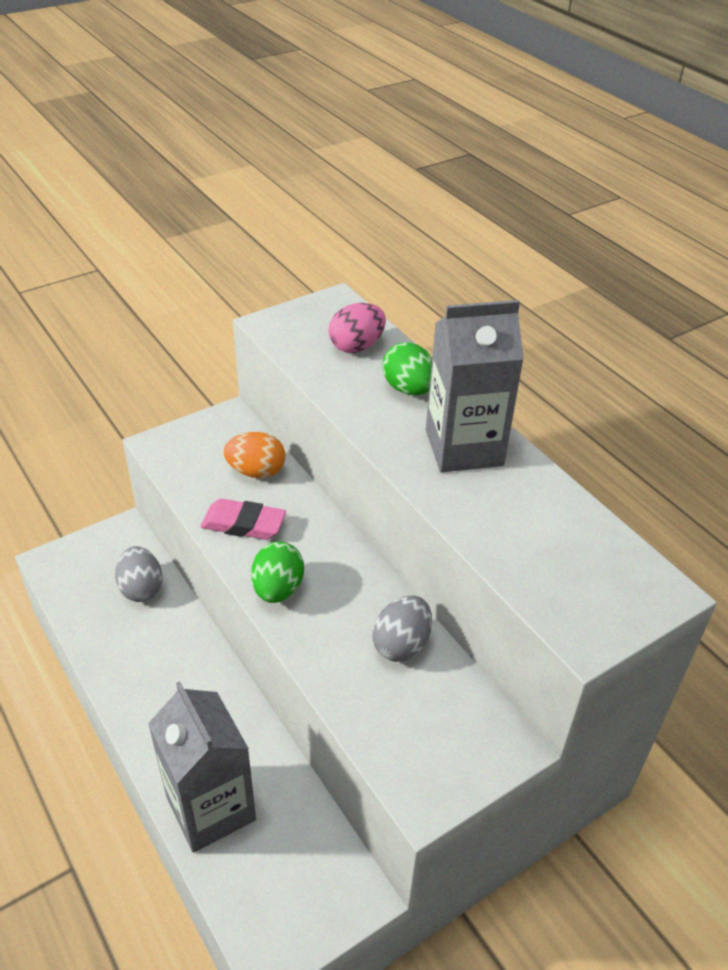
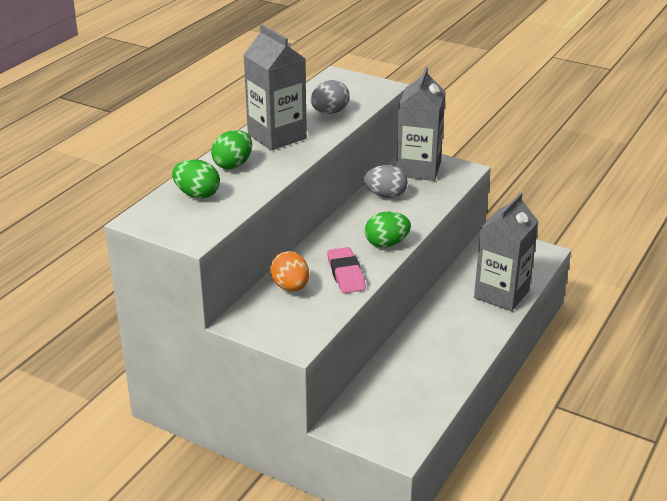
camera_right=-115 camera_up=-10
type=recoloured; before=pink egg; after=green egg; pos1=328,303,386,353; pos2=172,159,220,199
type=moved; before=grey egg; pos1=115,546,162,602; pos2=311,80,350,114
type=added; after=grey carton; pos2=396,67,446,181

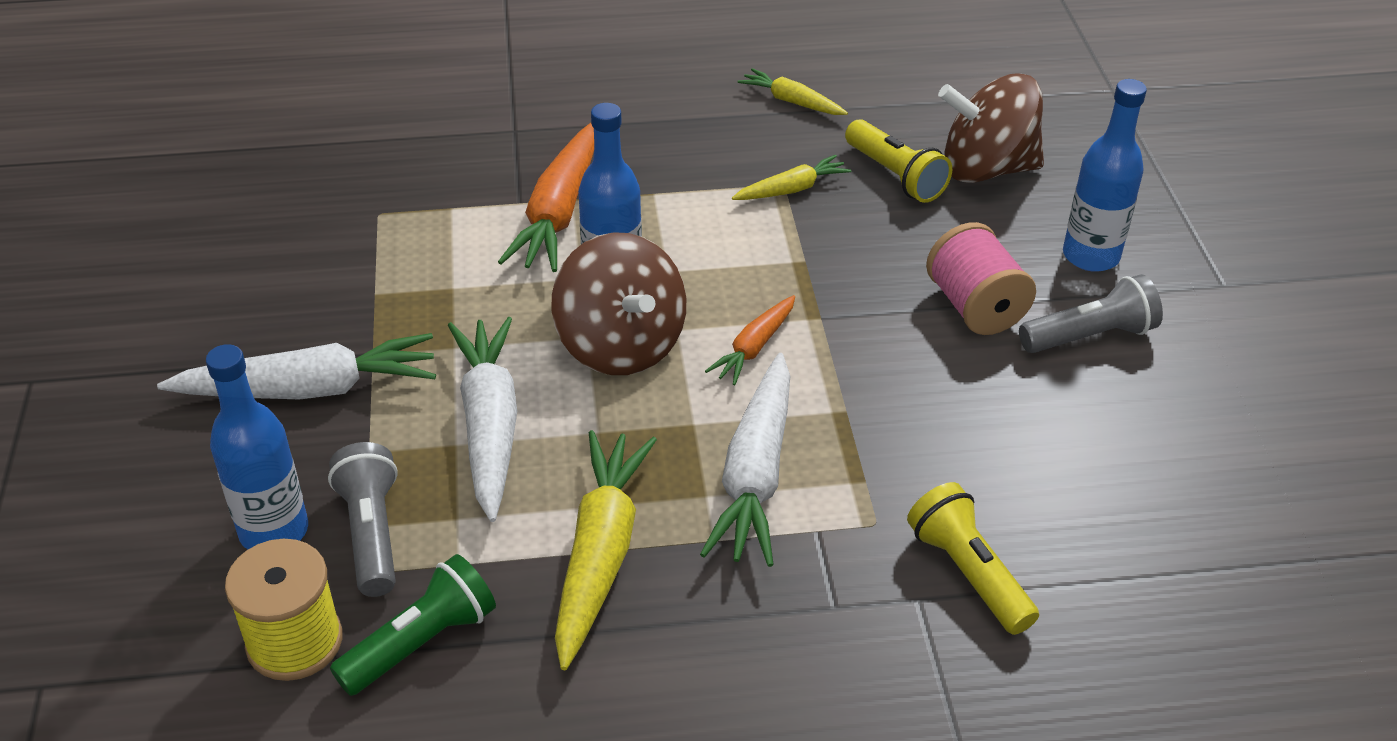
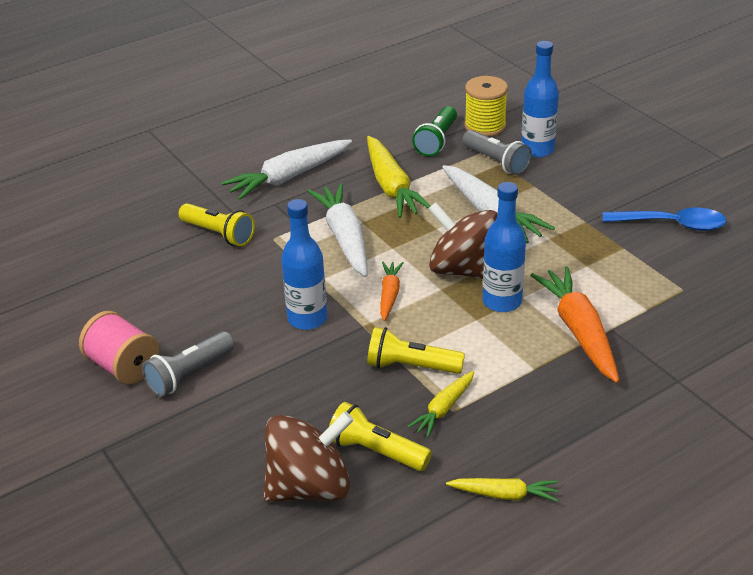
camera_right=155 camera_up=-5
type=moved; before=blue bottle; pos1=1063,79,1147,272; pos2=281,199,327,330
type=moved; before=pink spool; pos1=926,222,1036,335; pos2=79,311,159,384
type=moved; before=white carrot; pos1=157,333,436,400; pos2=221,139,352,200
type=added; after=blue spoon; pos2=603,208,727,231
type=added; after=yellow flashlight; pos2=367,327,465,374

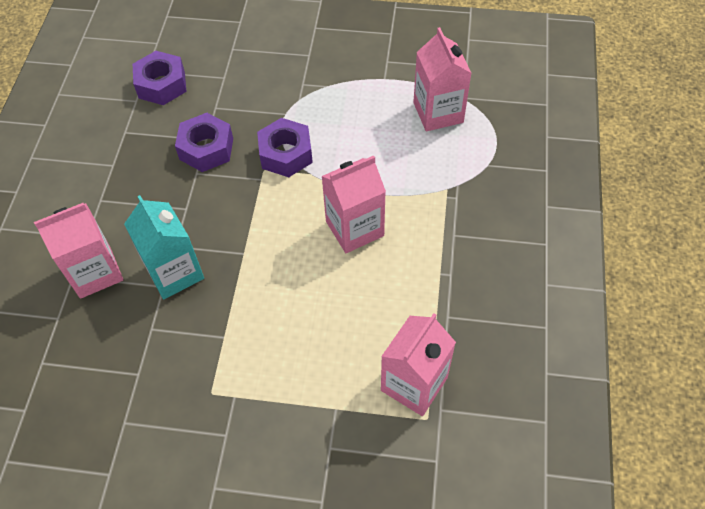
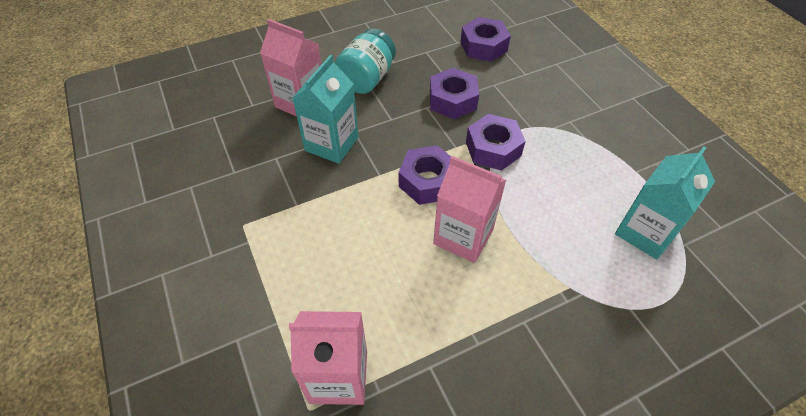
camera_right=55 camera_up=-5
type=recoloured; before=pink carton; after=turquoise carton; pos1=413,27,471,131; pos2=615,146,715,259
type=added; after=turquoise jar; pos2=335,28,396,94
type=added; after=purple nut; pos2=399,146,451,205

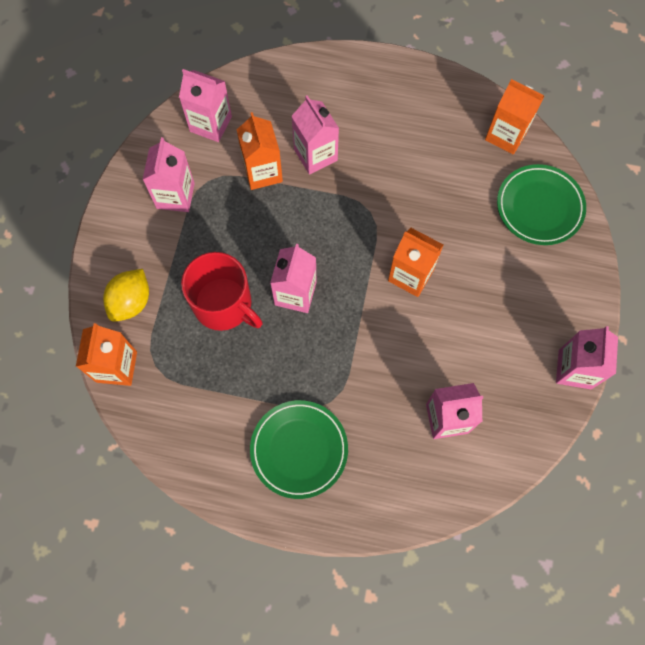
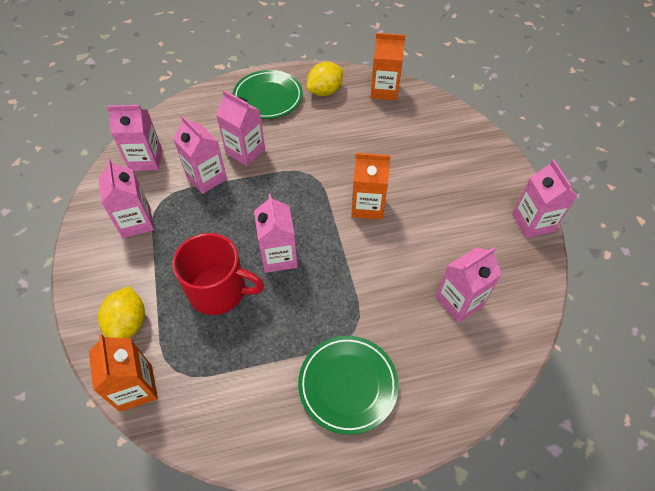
camera_right=-25 camera_up=-15
type=recoloured; before=orange carton; after=pink carton; pos1=237,112,283,190; pos2=173,116,227,194
type=moved; before=green plate; pos1=497,164,586,245; pos2=232,70,303,119
type=added; after=yellow lemon; pos2=307,62,343,96

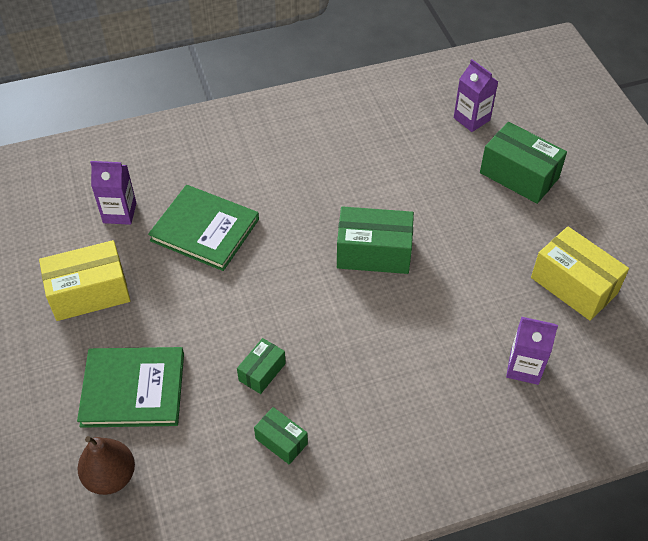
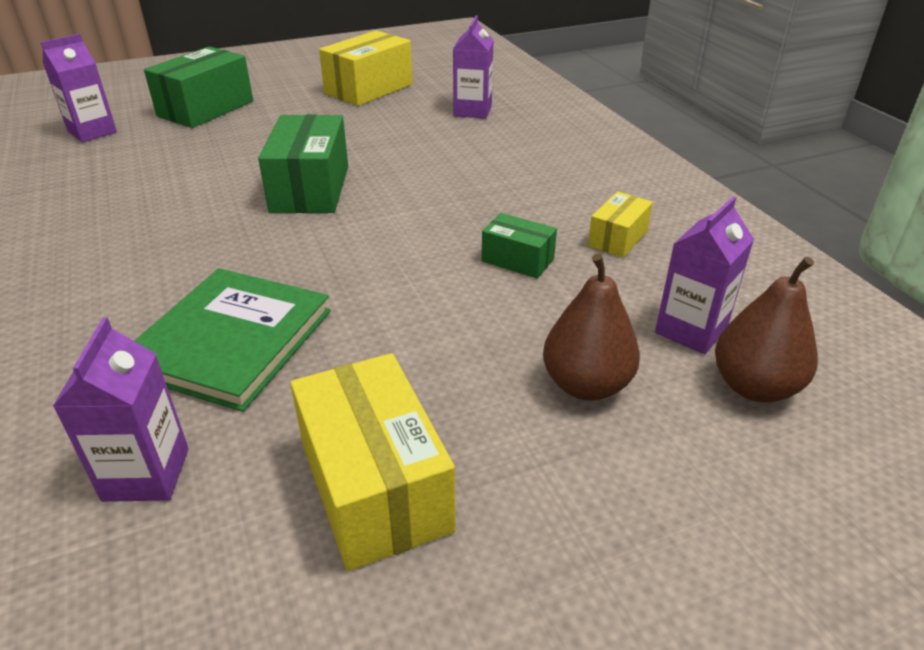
camera_right=-95 camera_up=-15
type=replaced; before=green book; after=brown pear; pos1=77,347,184,428; pos2=543,253,640,401
type=recoloured; before=green box; after=yellow box; pos1=254,407,308,465; pos2=588,191,653,258
type=added; after=purple carton; pos2=655,196,754,354

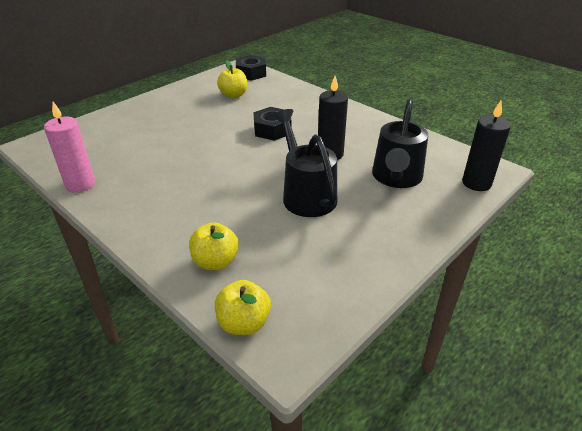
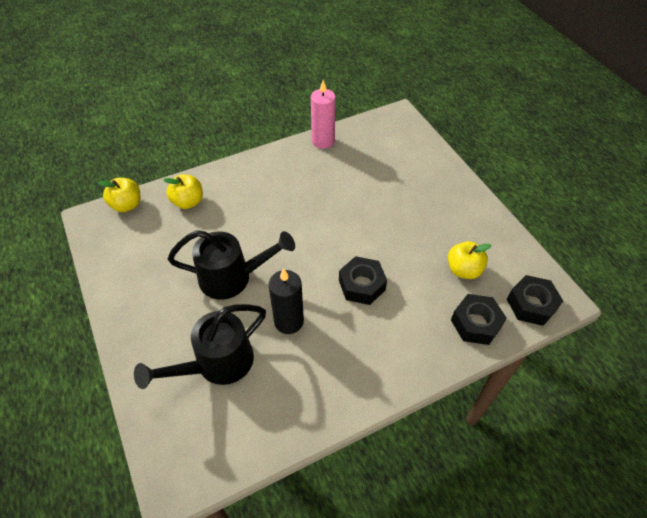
camera_right=110 camera_up=15
type=turned; before=black watering can; pos1=372,99,428,188; pos2=134,304,266,389; turn=-75
type=removed; before=black candle; pos1=462,101,511,191
type=added; after=black nut; pos2=451,294,507,345

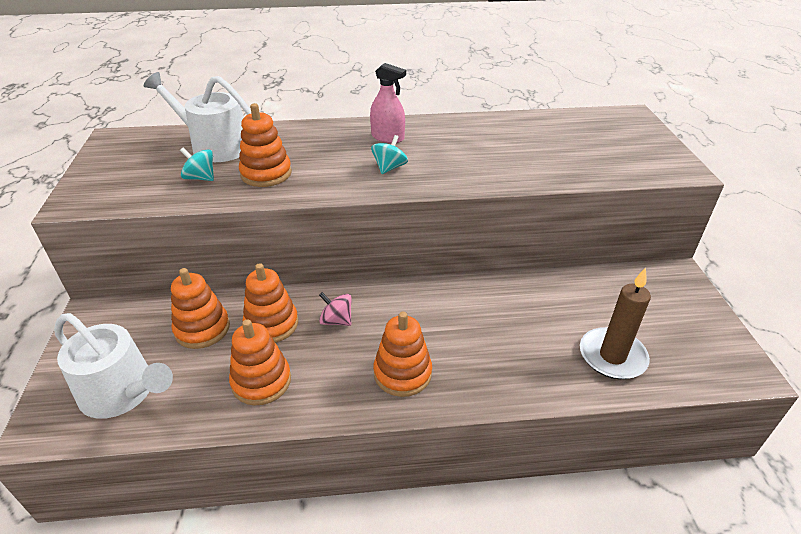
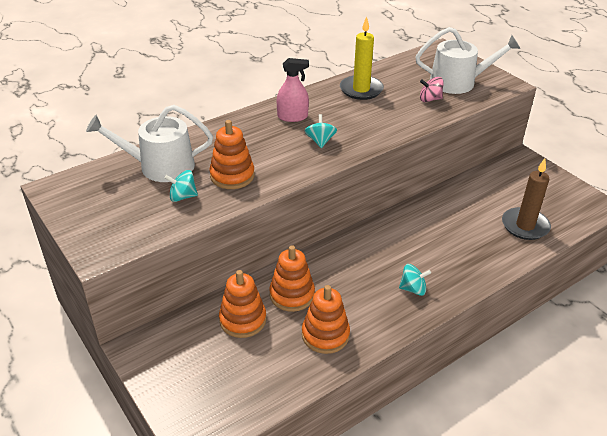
camera_right=-30 camera_up=0
type=moved; before=pink spinning top; pos1=319,292,352,326; pos2=420,77,444,102
type=replaced; before=orange stacking toy; after=turquoise spinning top; pos1=373,312,432,397; pos2=399,264,431,296
type=moved; before=white watering can; pos1=54,313,173,419; pos2=415,27,520,94
type=added; after=yellow candle; pos2=340,16,384,100

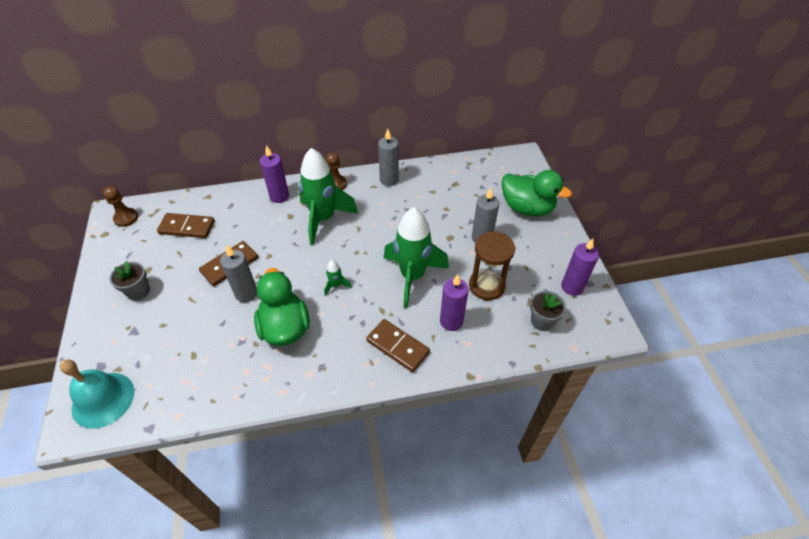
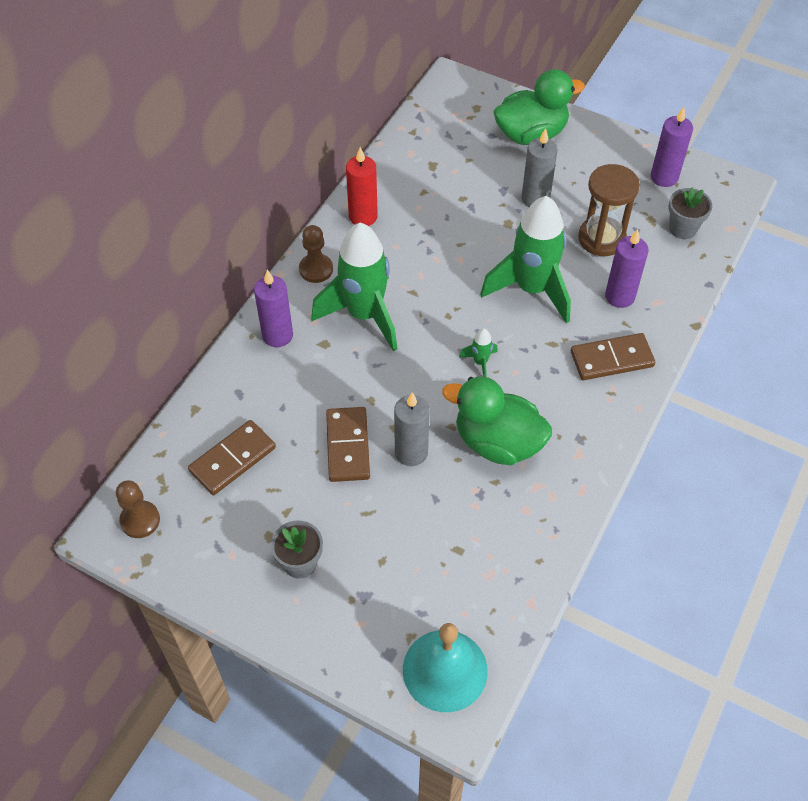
camera_right=-50 camera_up=5
type=recoloured; before=grey candle; after=red candle; pos1=378,129,399,186; pos2=346,147,378,226

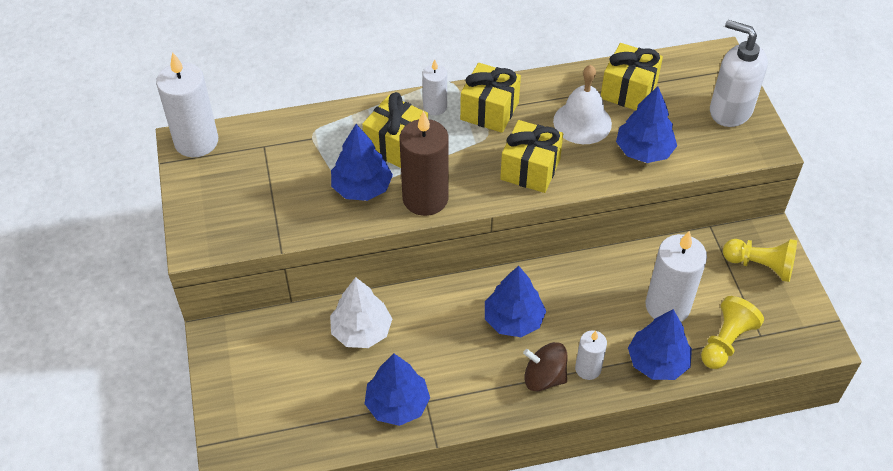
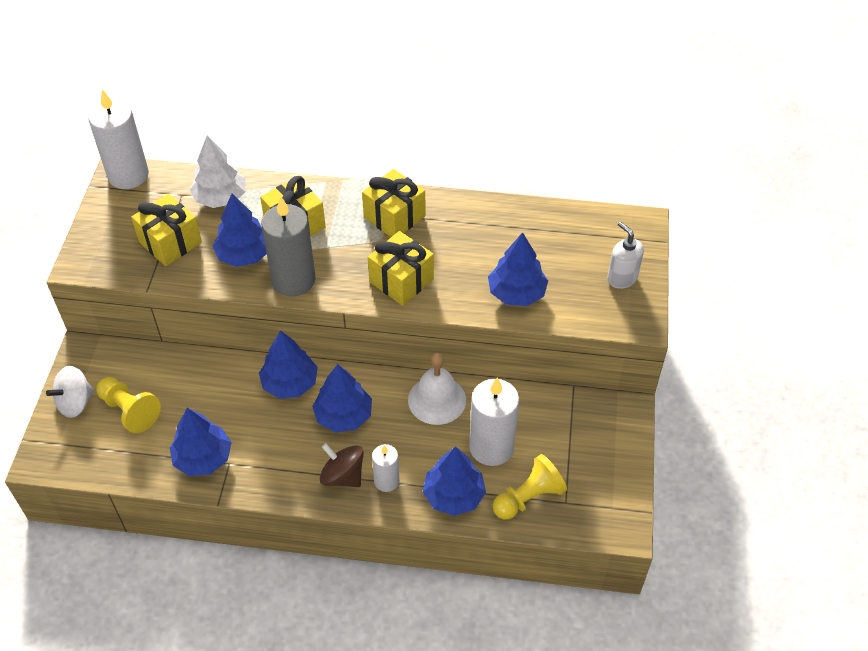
camera_right=20 camera_up=0
type=resized; before=white soap dispenser; pos1=710,20,768,127; pos2=607,222,644,289; scale=0.64
type=moved; before=yellow gift; pos1=601,43,663,110; pos2=131,194,202,266
type=removed; before=white candle; pos1=422,59,447,115
type=moved; before=white bell; pos1=553,65,612,144; pos2=408,353,466,425
type=recoloured; before=brown candle; after=grey candle; pos1=400,111,449,216; pos2=261,196,316,296
type=moved; before=yellow pawn; pos1=723,239,797,282; pos2=97,377,161,433
type=moved; before=white tree; pos1=330,277,392,348; pos2=190,135,246,208
type=added; after=blue tree; pos2=259,330,318,399
type=added; after=white spinning top; pos2=46,366,94,418

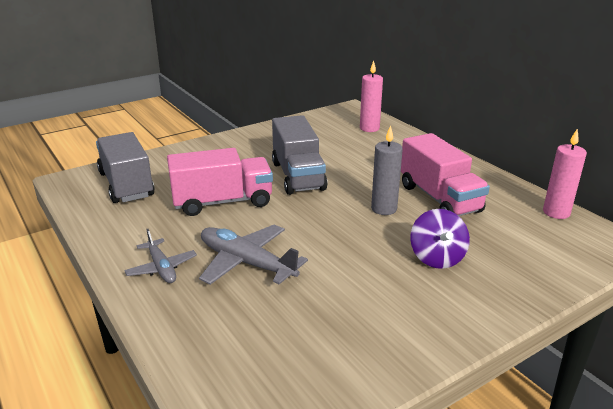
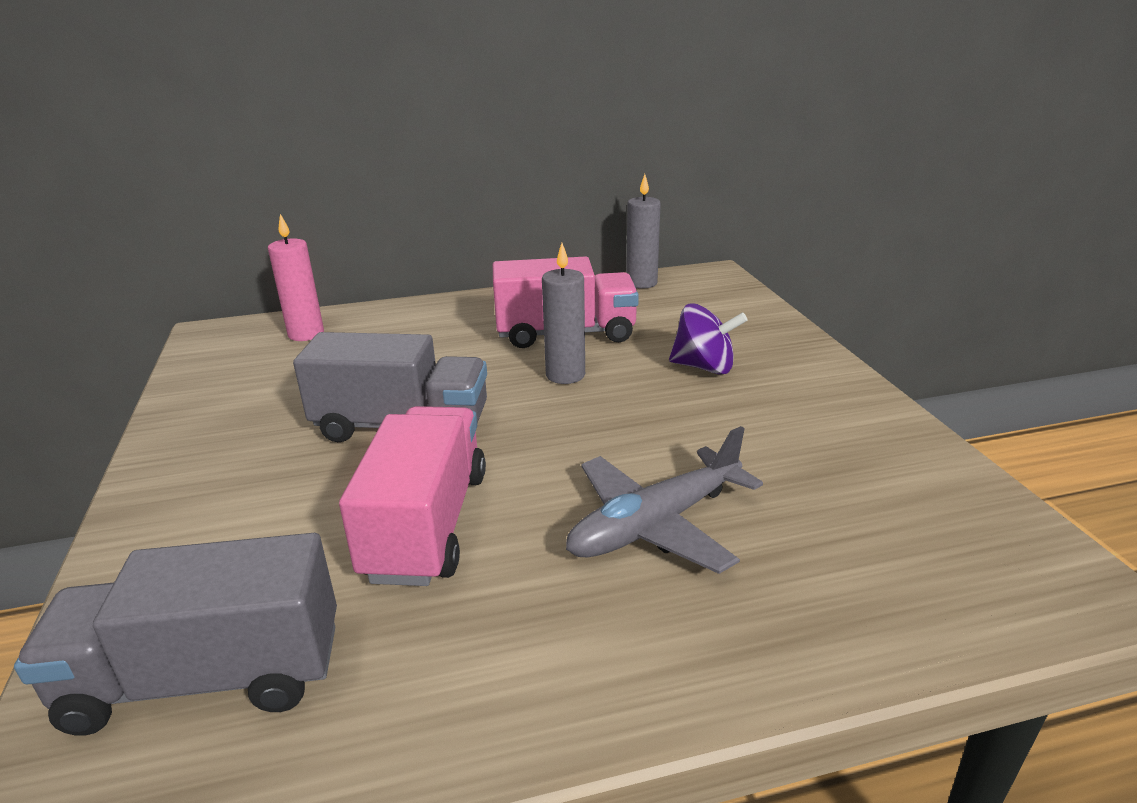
camera_right=-70 camera_up=0
type=recoloured; before=pink candle; after=grey candle; pos1=543,129,587,219; pos2=626,174,661,289
type=removed; before=grey plane; pos1=124,229,197,283

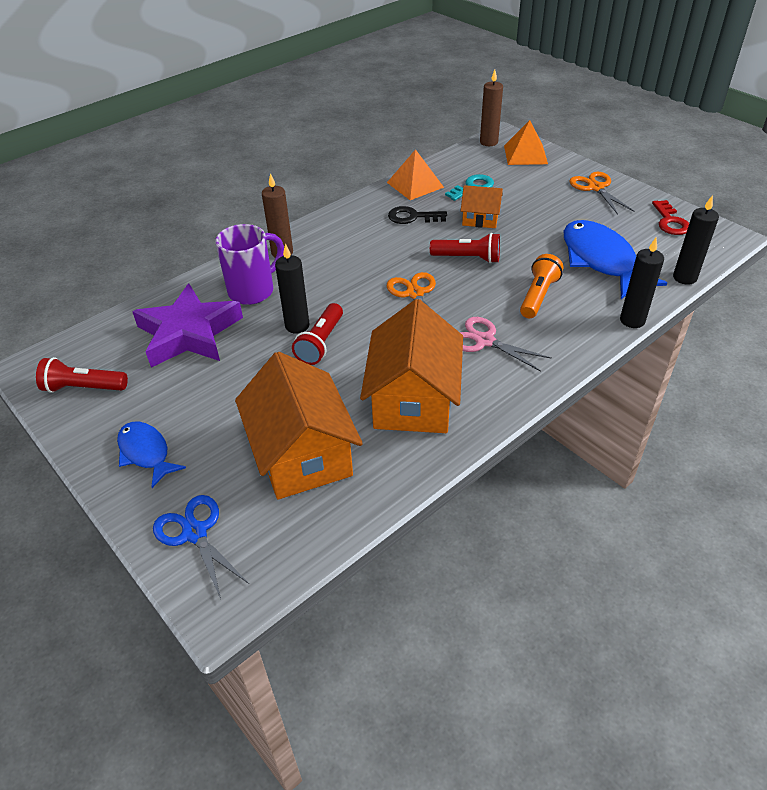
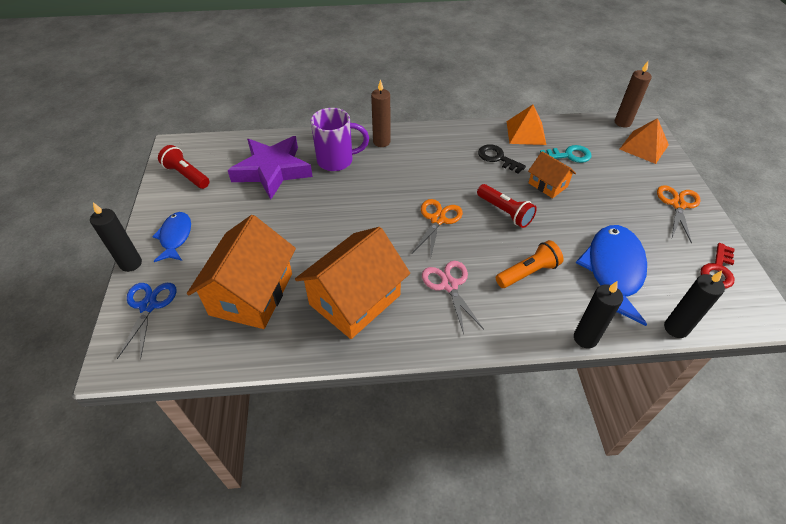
camera_right=35 camera_up=5
type=moved; before=black candle; pos1=275,244,310,334; pos2=90,202,142,272
type=removed; before=red flashlight; pos1=292,303,343,365

